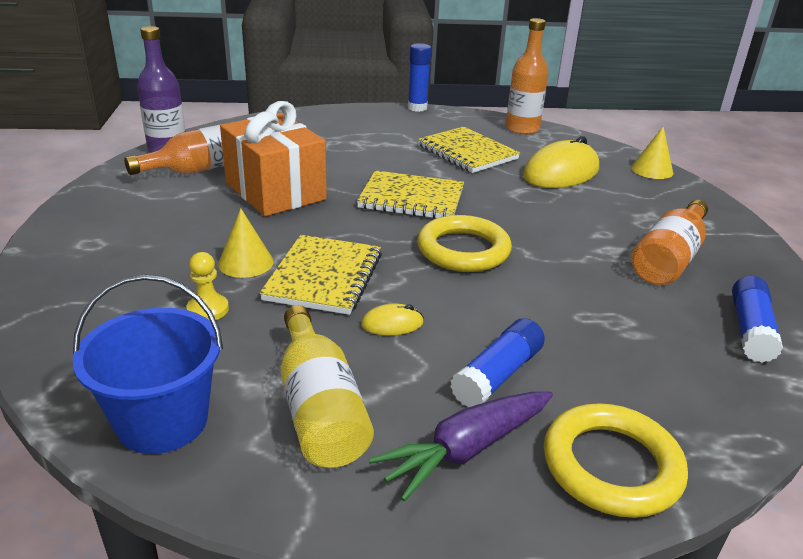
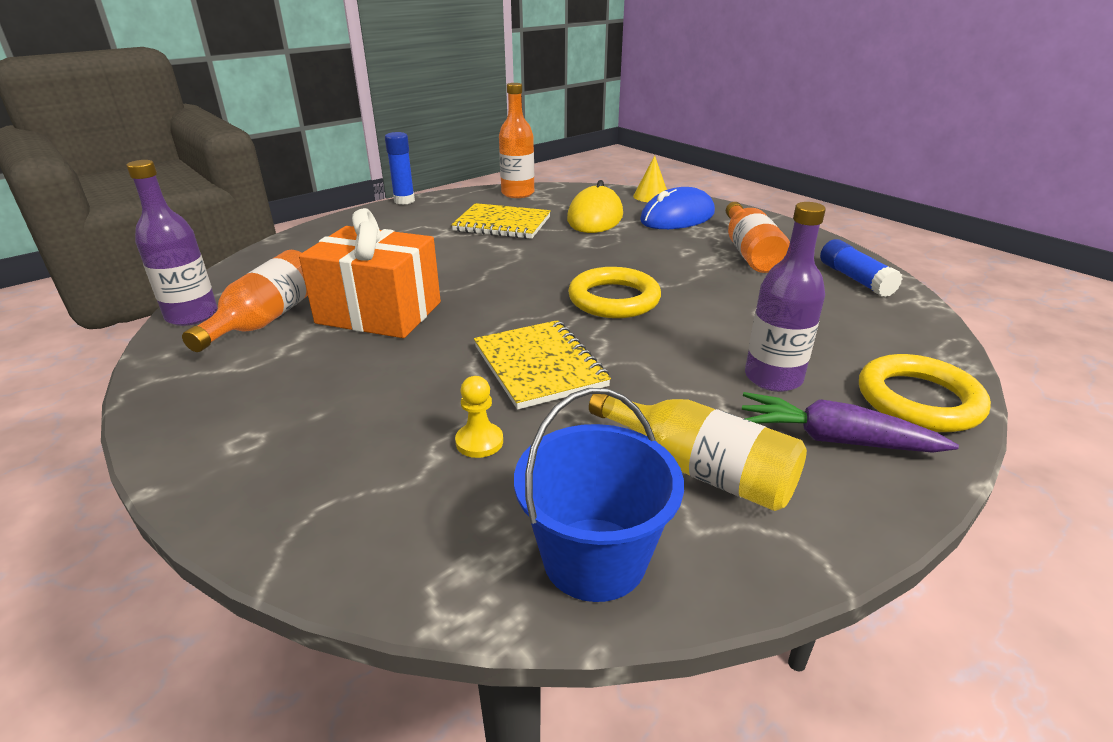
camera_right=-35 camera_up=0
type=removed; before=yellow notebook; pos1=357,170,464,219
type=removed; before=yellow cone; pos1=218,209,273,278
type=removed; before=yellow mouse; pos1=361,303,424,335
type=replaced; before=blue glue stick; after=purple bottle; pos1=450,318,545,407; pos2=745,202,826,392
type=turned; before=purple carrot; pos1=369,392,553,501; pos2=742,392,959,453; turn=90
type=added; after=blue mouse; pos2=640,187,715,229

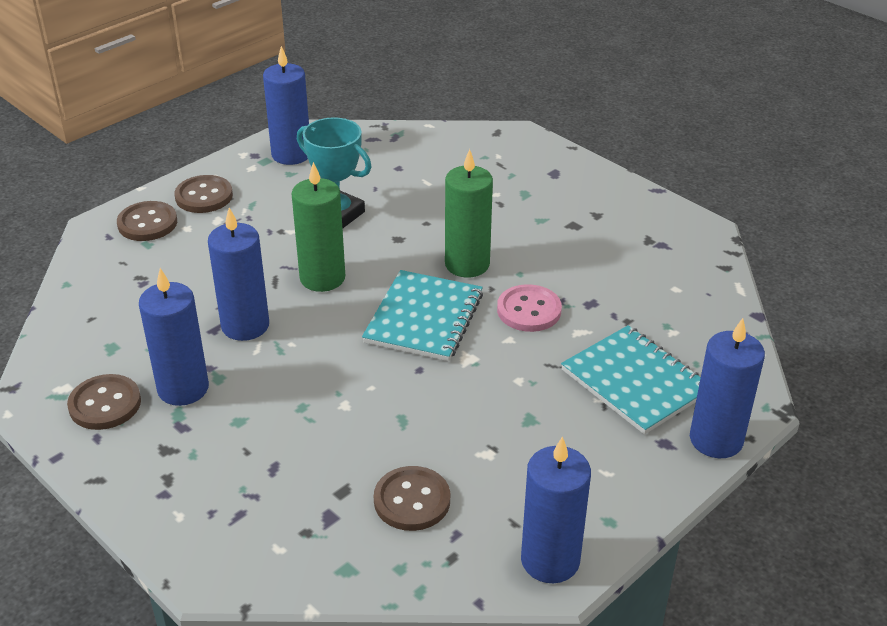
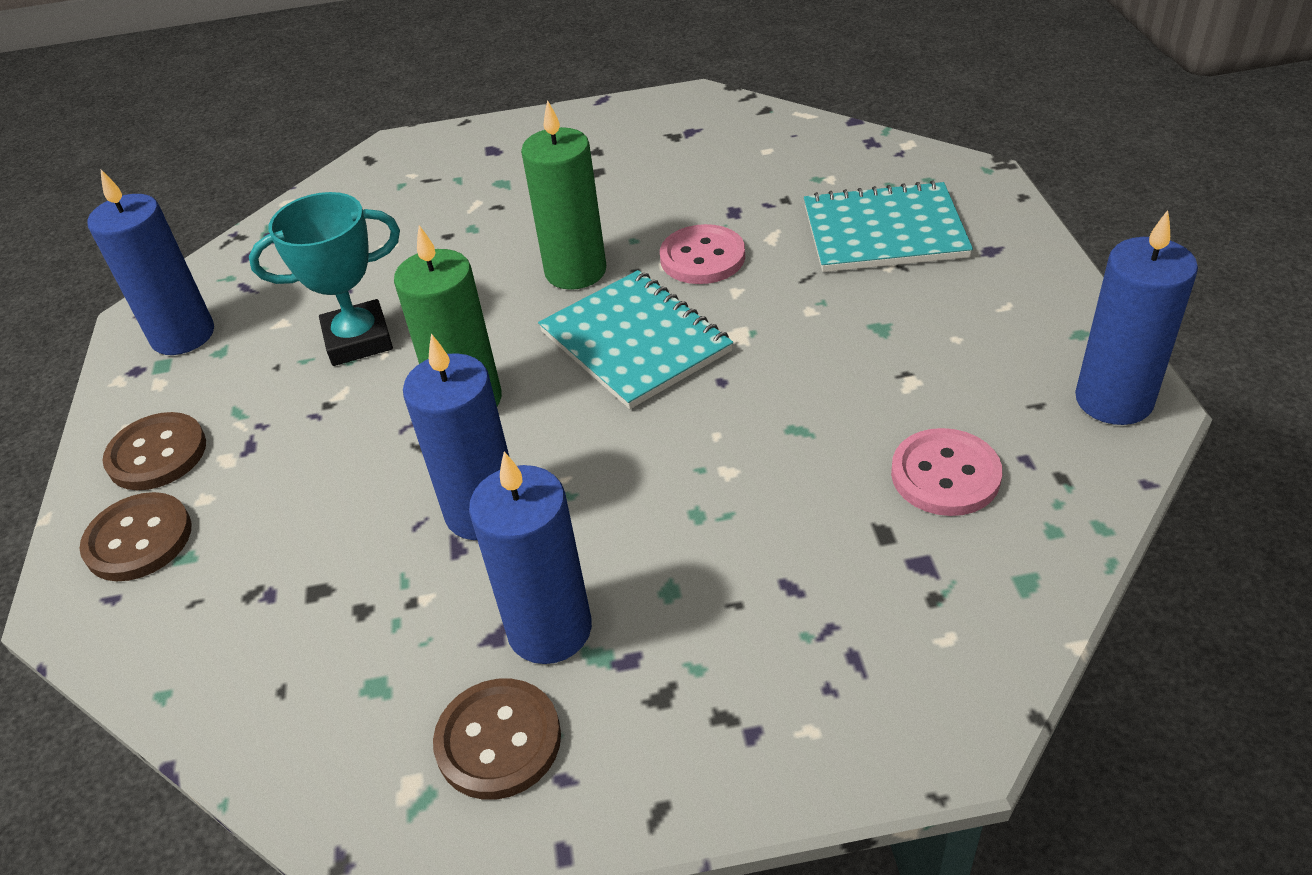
camera_right=-50 camera_up=5
type=removed; before=blue candle; pos1=690,318,765,458
type=recoloured; before=brown button; after=pink button; pos1=374,466,450,531; pos2=891,428,1002,516

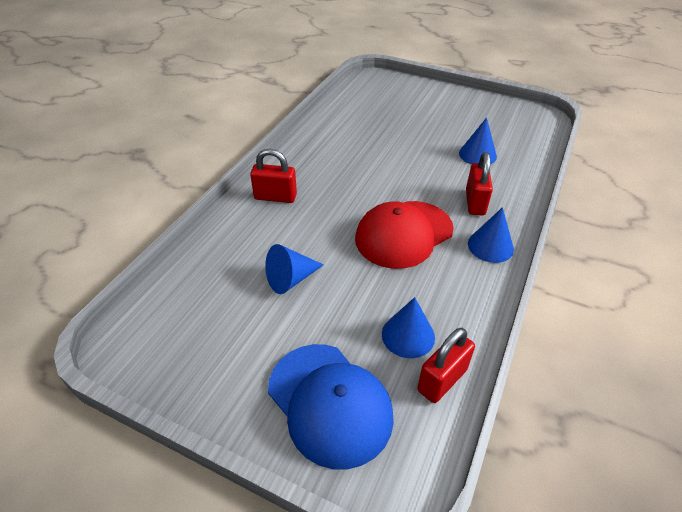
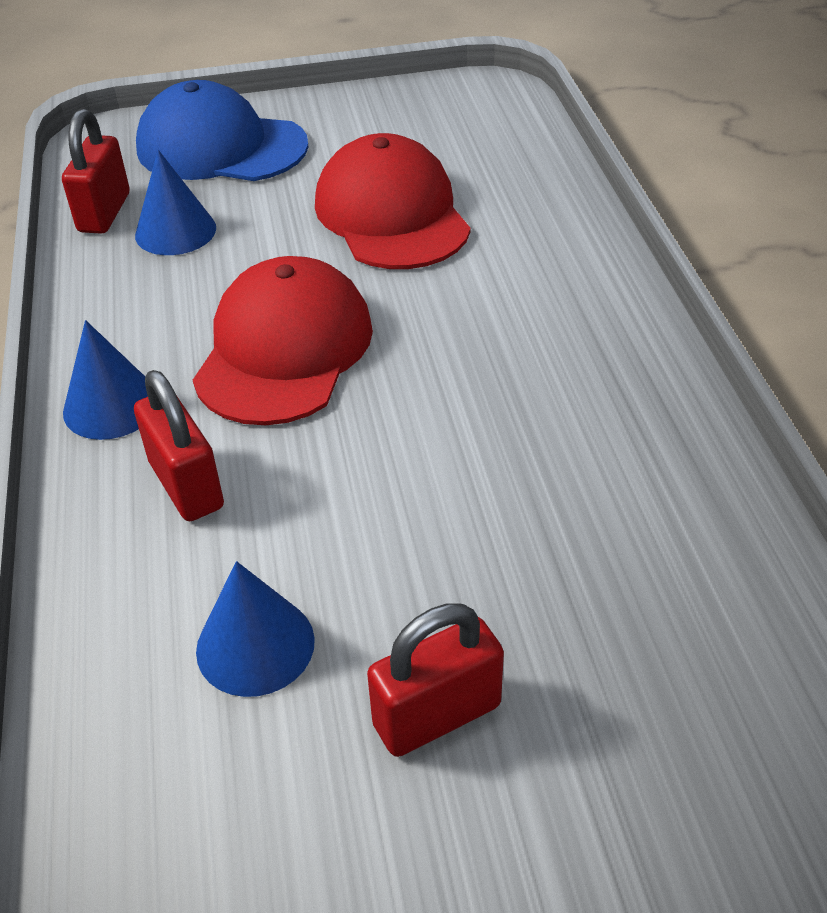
camera_right=145 camera_up=0
type=moved; before=red padlock; pos1=250,149,297,203; pos2=367,603,504,757
type=replaced; before=blue cone; after=red cap; pos1=265,244,323,294; pos2=315,133,471,269

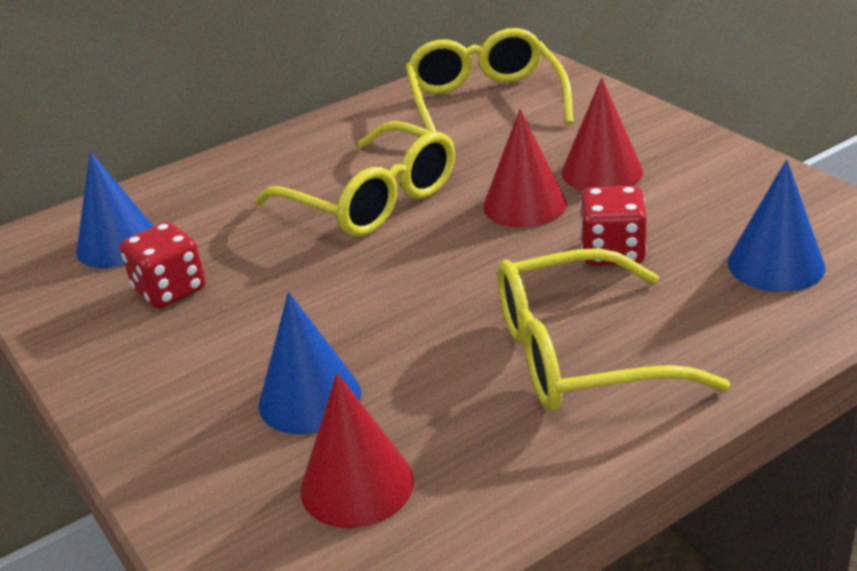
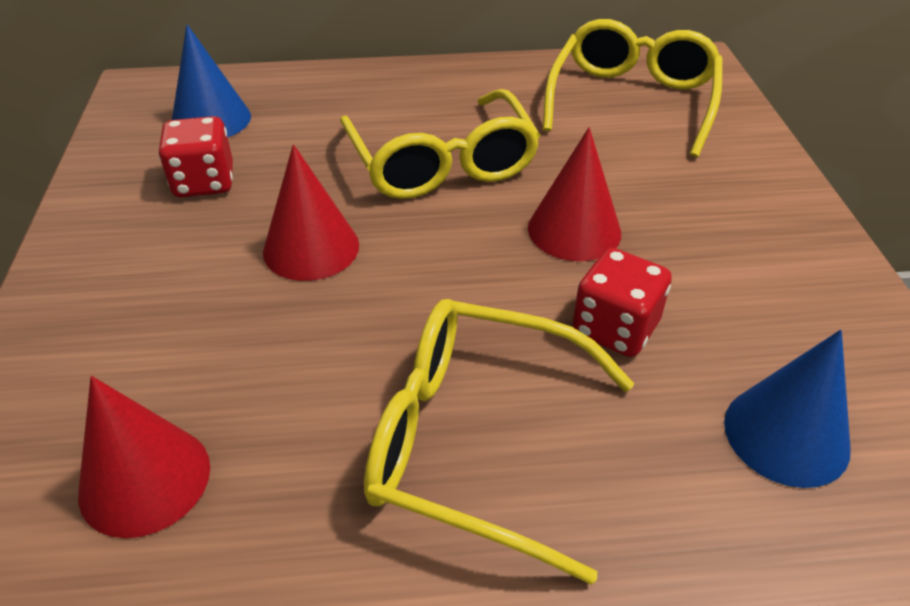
camera_right=25 camera_up=10
type=moved; before=red cone; pos1=561,78,643,191; pos2=263,144,359,281
type=removed; before=blue cone; pos1=259,292,361,434

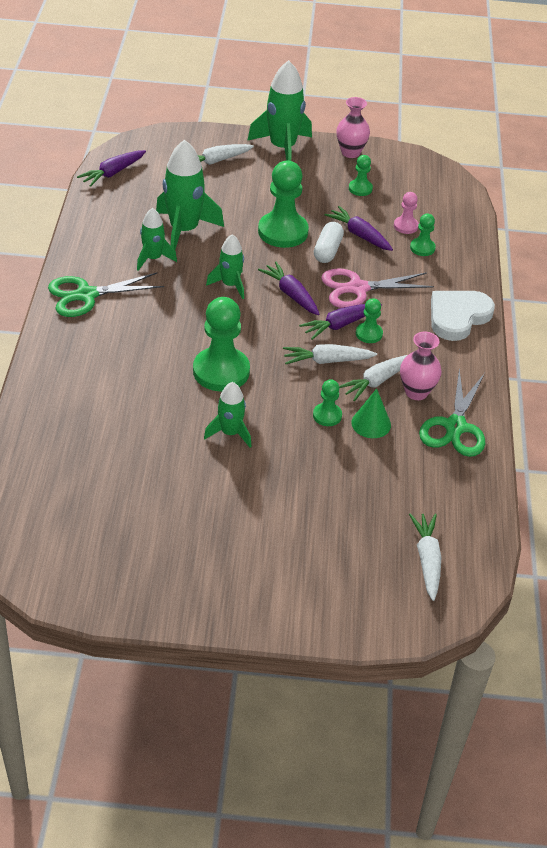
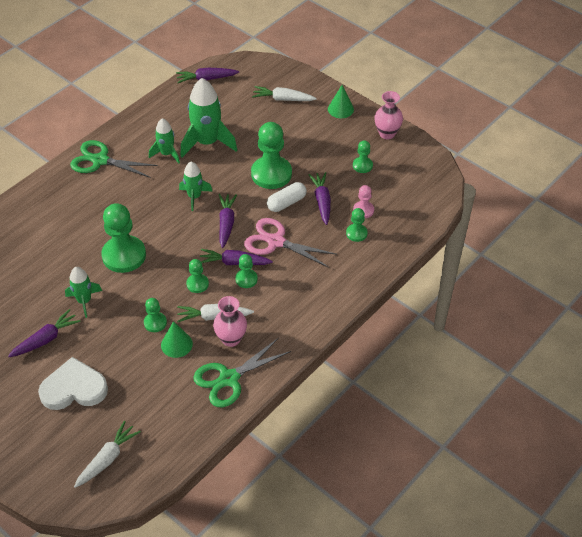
camera_right=40 camera_up=5
type=replaced; before=green rocket; after=green cone; pos1=247,60,312,161; pos2=328,85,354,118
type=moved; before=white heart; pos1=431,291,495,341; pos2=38,357,108,410
type=replaced; before=white carrot; after=green pawn; pos1=283,344,377,364; pos2=186,259,209,293
type=added; after=purple carrot; pos2=8,309,81,357

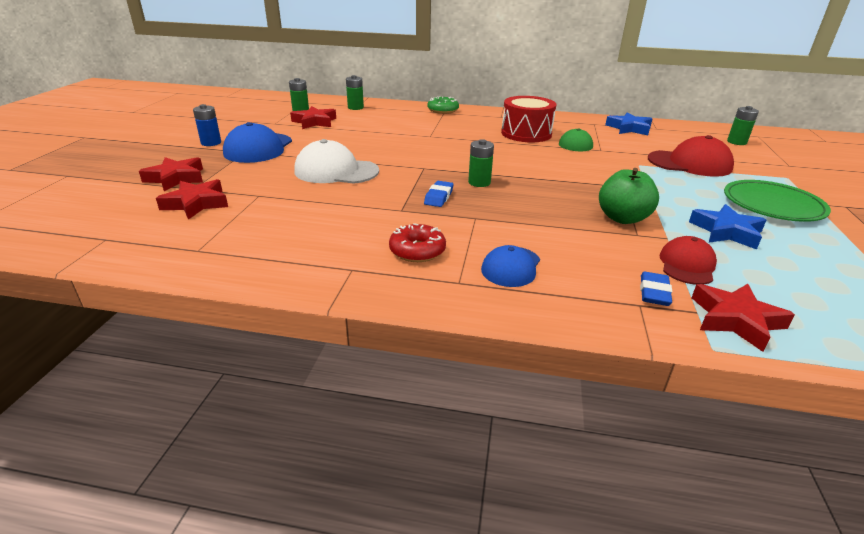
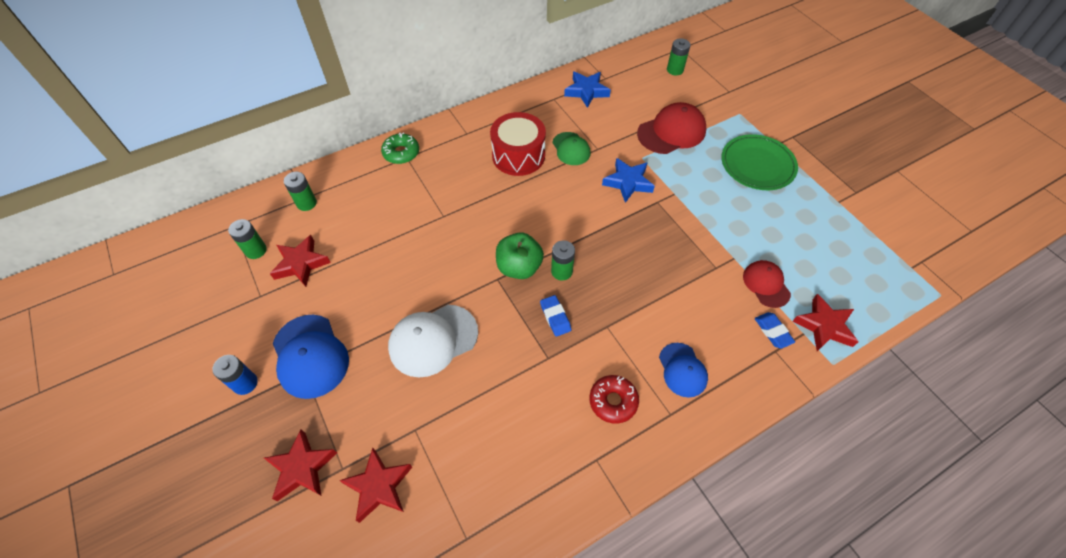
camera_right=-40 camera_up=25
type=moved; before=green apple; pos1=599,168,659,224; pos2=496,232,544,279
type=moved; before=blue star; pos1=689,204,766,250; pos2=602,158,655,203

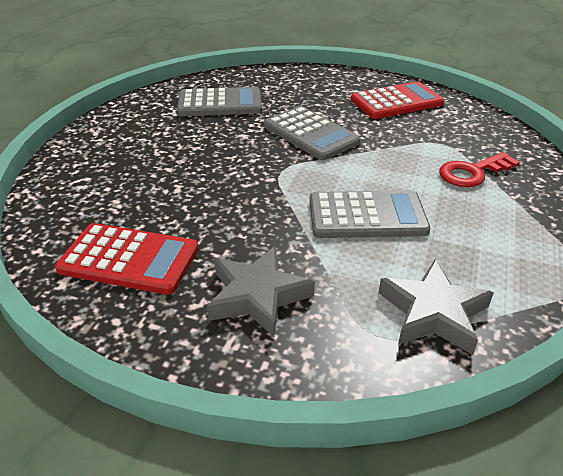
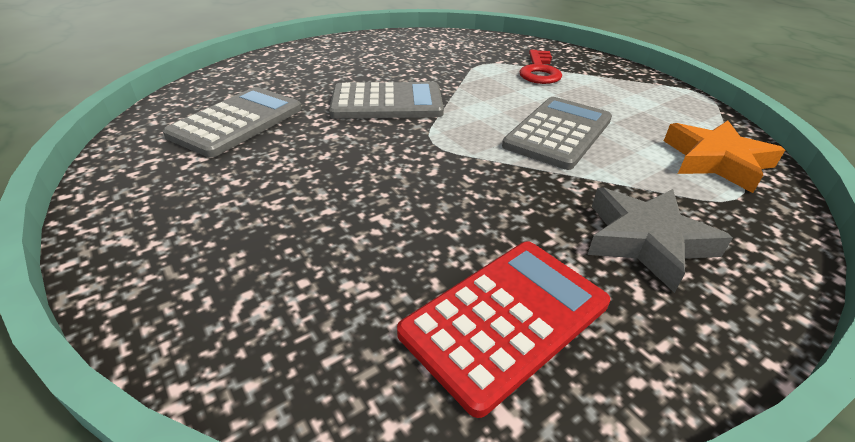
camera_right=-55 camera_up=0
type=removed; before=red calculator; pos1=351,81,444,119
type=recoloured; before=grey star; after=orange star; pos1=378,260,494,355; pos2=664,121,785,193

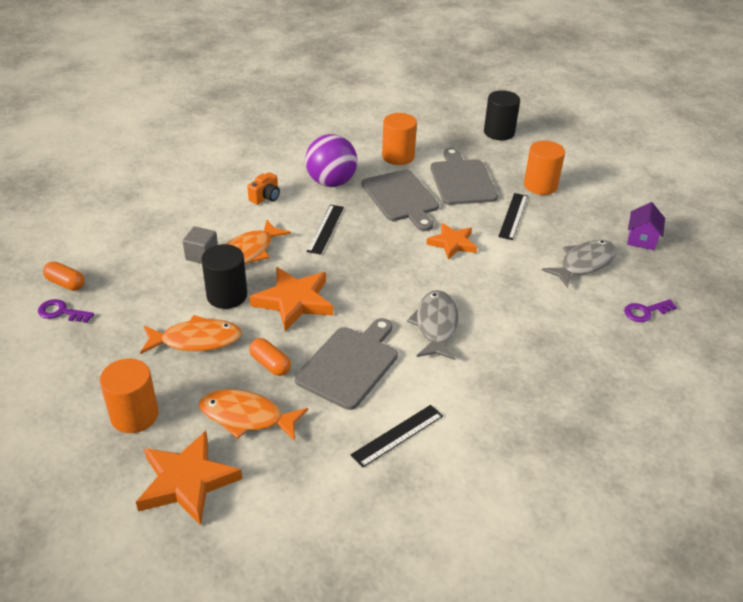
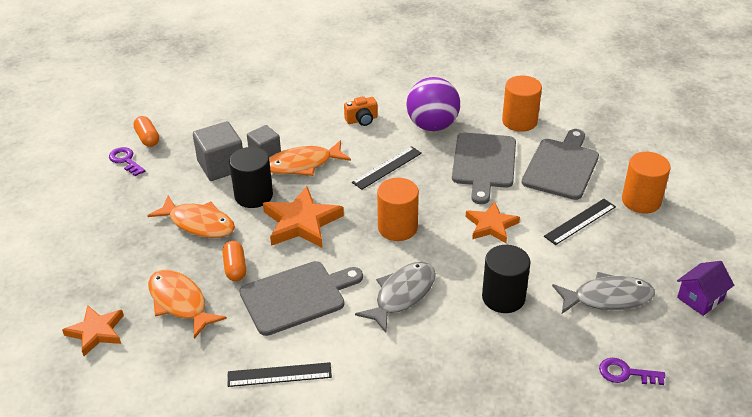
camera_right=35 camera_up=0
type=moved; before=black cylinder; pos1=484,90,520,140; pos2=482,245,530,313
type=moved; before=orange cylinder; pos1=100,359,159,433; pos2=377,178,419,241
type=resized; before=orange star; pos1=136,431,242,526; pos2=62,305,124,356; scale=0.66
type=added; after=grey cube; pos2=193,121,243,181

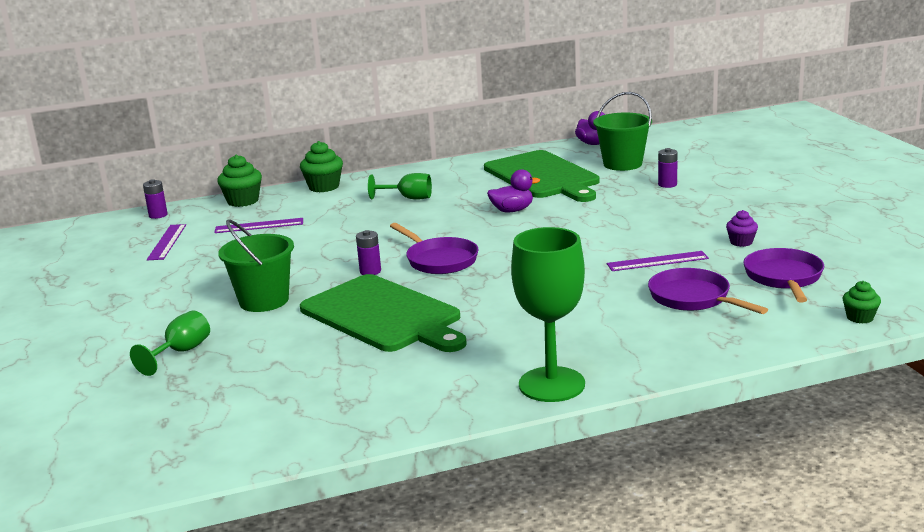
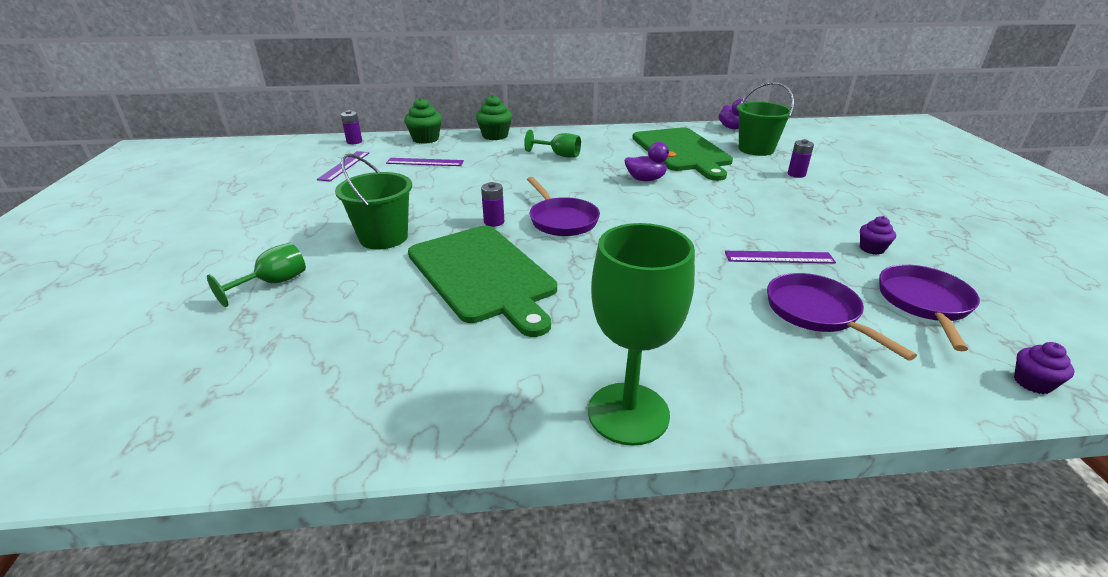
camera_right=10 camera_up=10
type=recoloured; before=green cupcake; after=purple cupcake; pos1=842,281,881,324; pos2=1014,342,1074,394

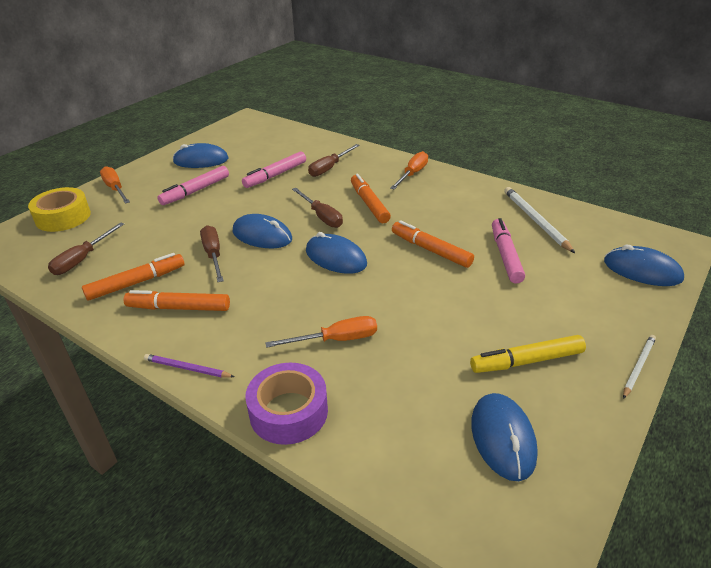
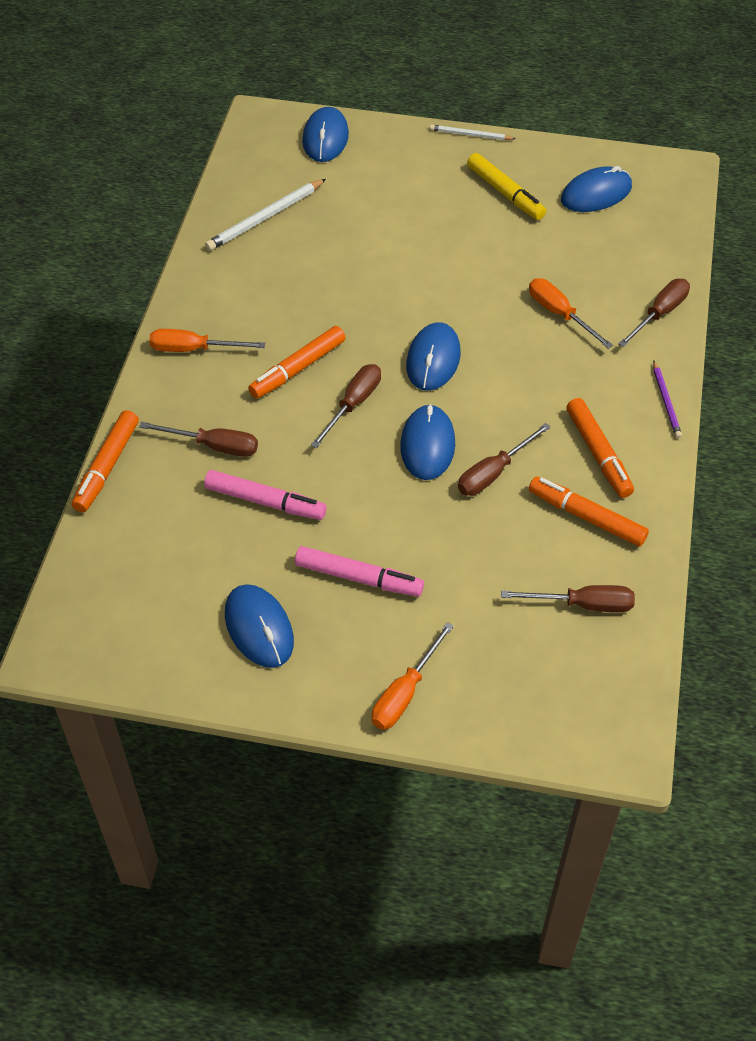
camera_right=-115 camera_up=15
type=removed; before=yellow tape; pos1=28,187,91,232
type=removed; before=pink marker; pos1=492,218,525,284
type=moved; before=orange marker; pos1=392,220,474,268; pos2=72,410,139,512
type=replaced; before=purple tape; after=brown screwdriver; pos1=245,363,328,445; pos2=618,279,690,347

